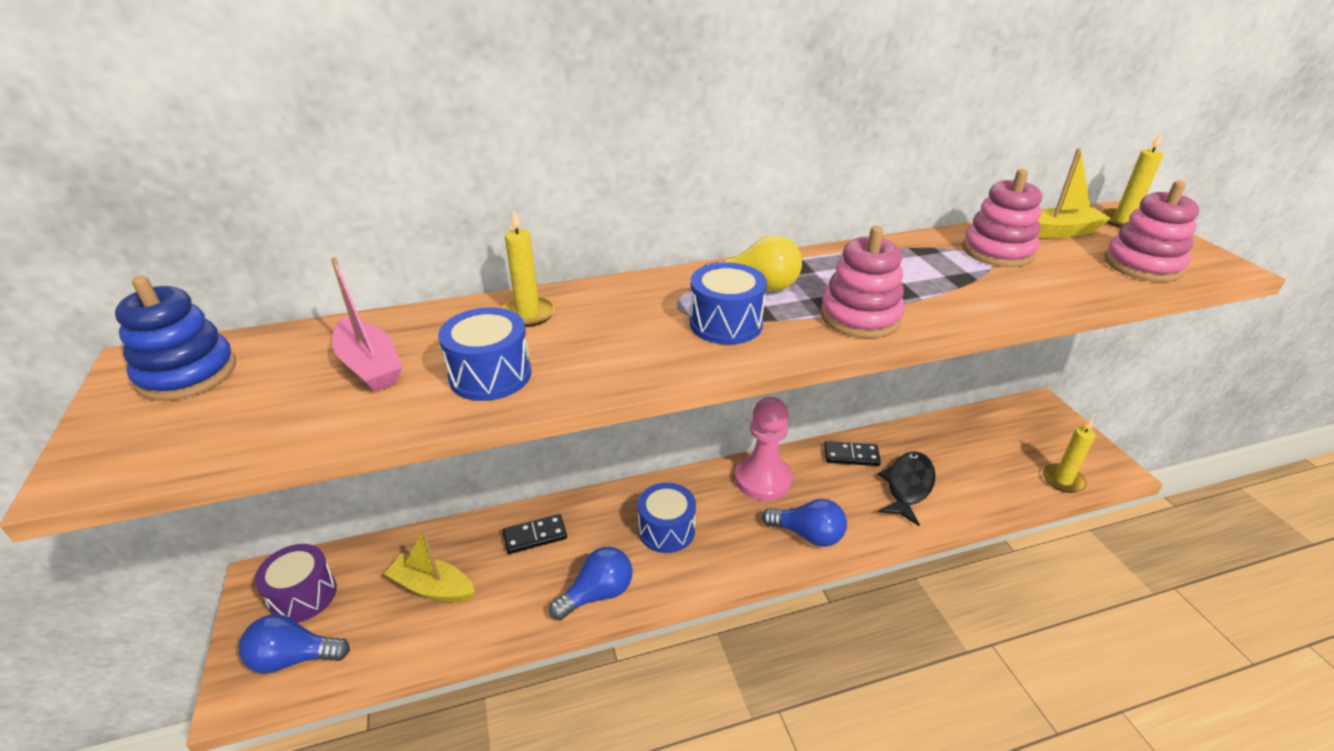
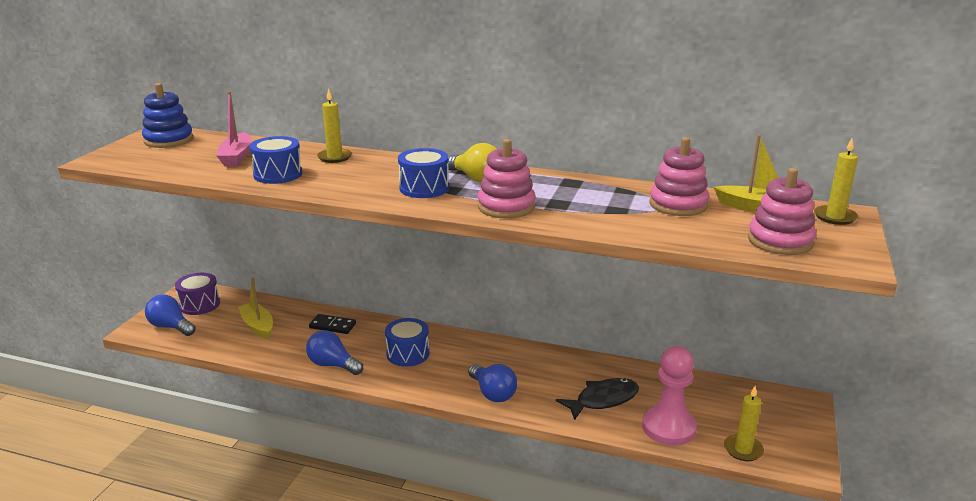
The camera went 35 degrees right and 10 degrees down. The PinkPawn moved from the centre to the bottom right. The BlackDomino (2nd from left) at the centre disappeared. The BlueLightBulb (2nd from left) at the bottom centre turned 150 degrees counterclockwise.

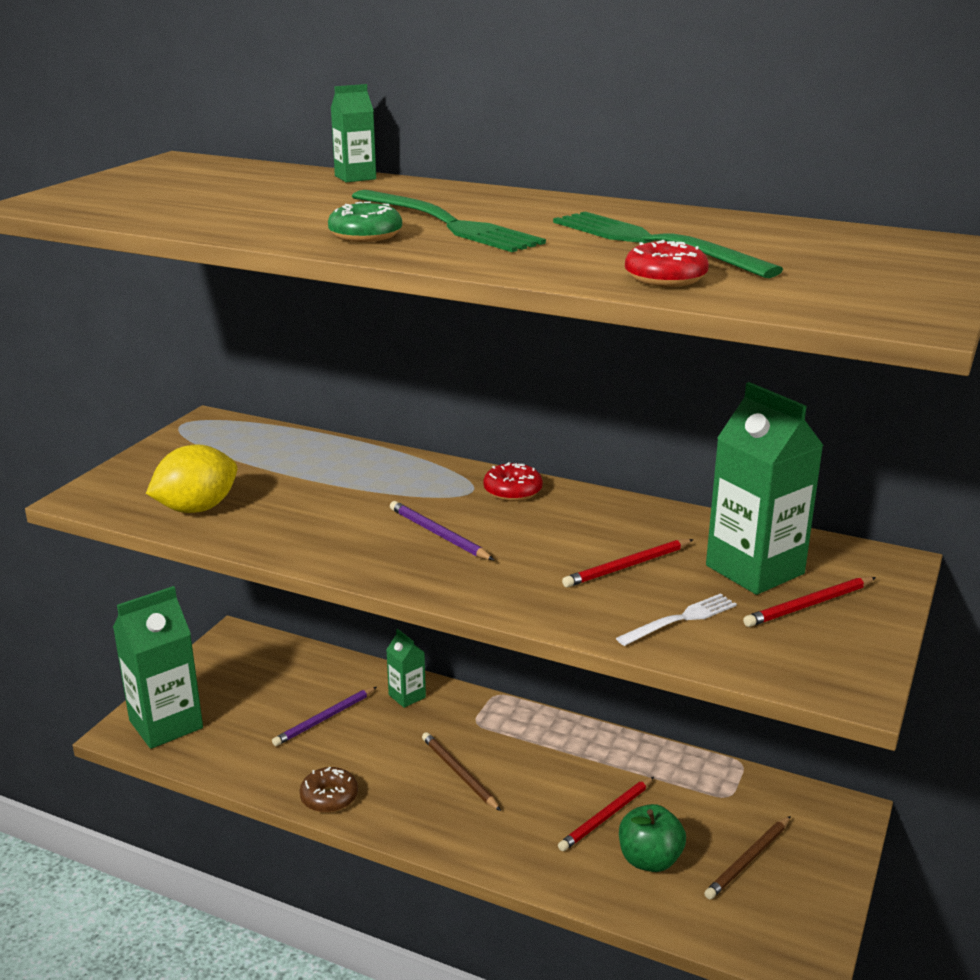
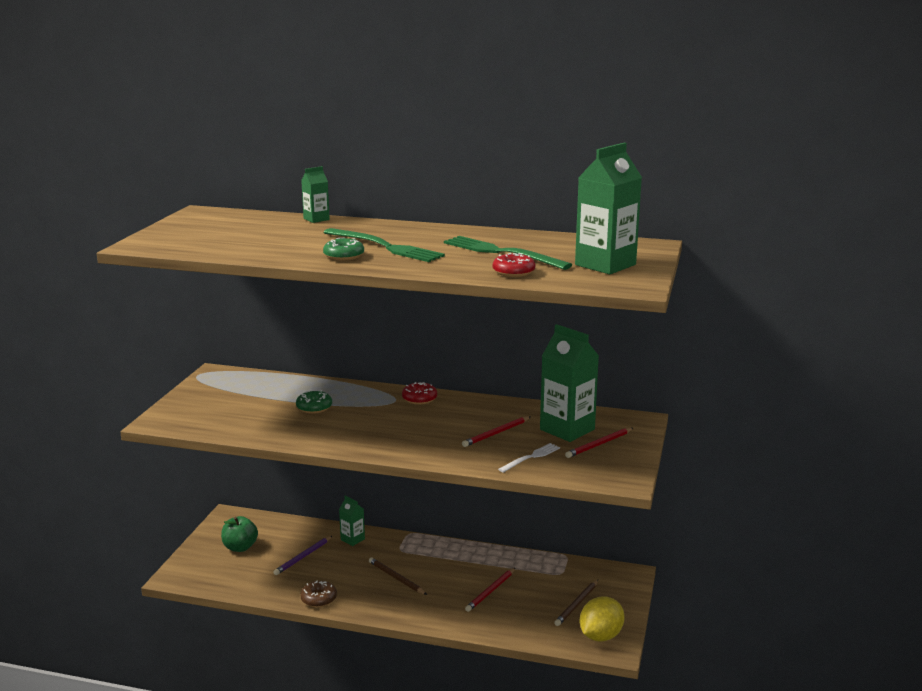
The camera went 10 degrees left and 5 degrees down. The YellowLemon moved from the middle left to the bottom centre. The PurplePencil (2nd from left) at the centre disappeared. The GreenCarton (1st from left in the first image) moved from the bottom left to the top centre. The GreenApple moved from the bottom centre to the bottom left. The GreenDonut (1st from left) at the centre appeared.

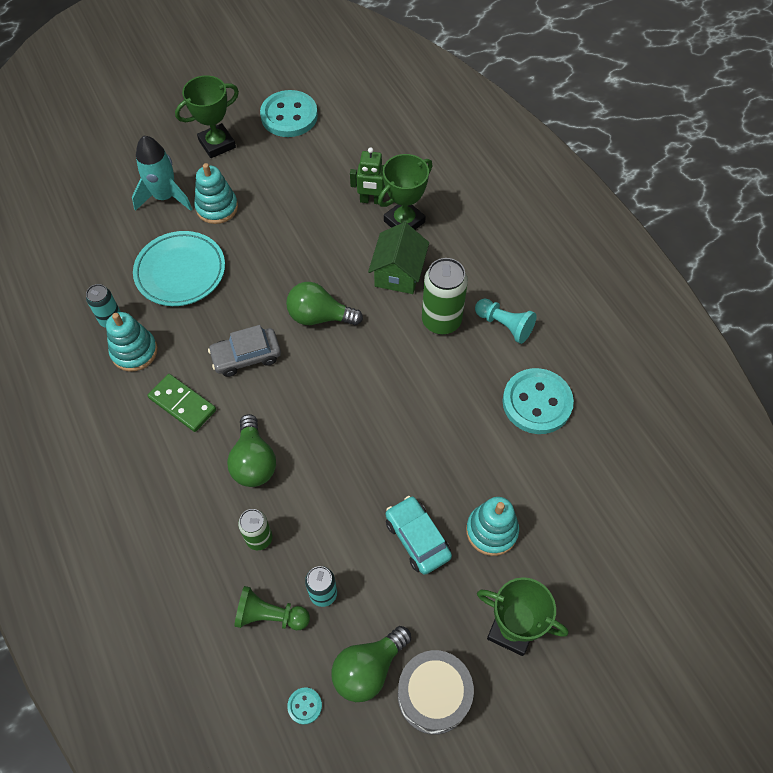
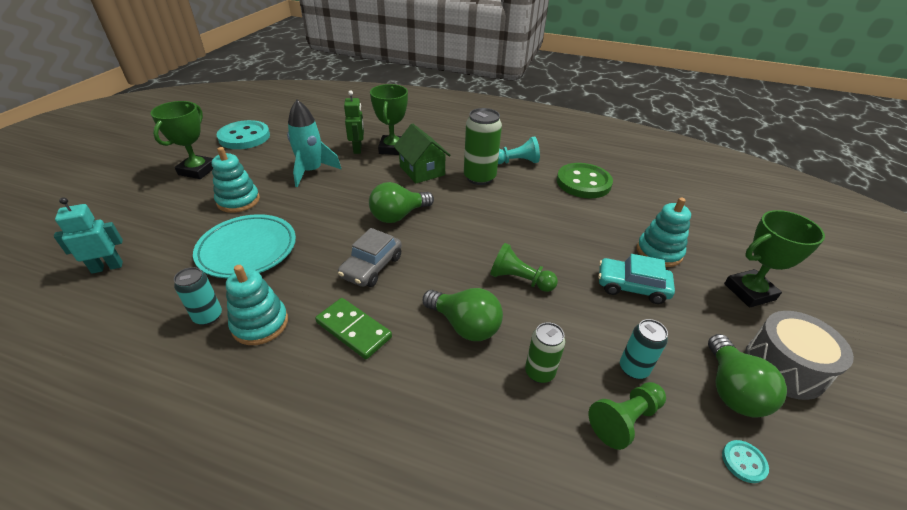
The camera went 45 degrees left and 20 degrees down. The TurquoiseRocket moved from the top left to the top centre. The GreenRobot at the top centre turned 60 degrees counterclockwise. The TurquoiseButton (3rd from left) at the middle right became the GreenButton at the centre. The GreenDomino at the middle left turned 45 degrees clockwise. The TurquoiseRobot at the middle left appeared. The GreenPawn (1st from left) at the centre appeared.

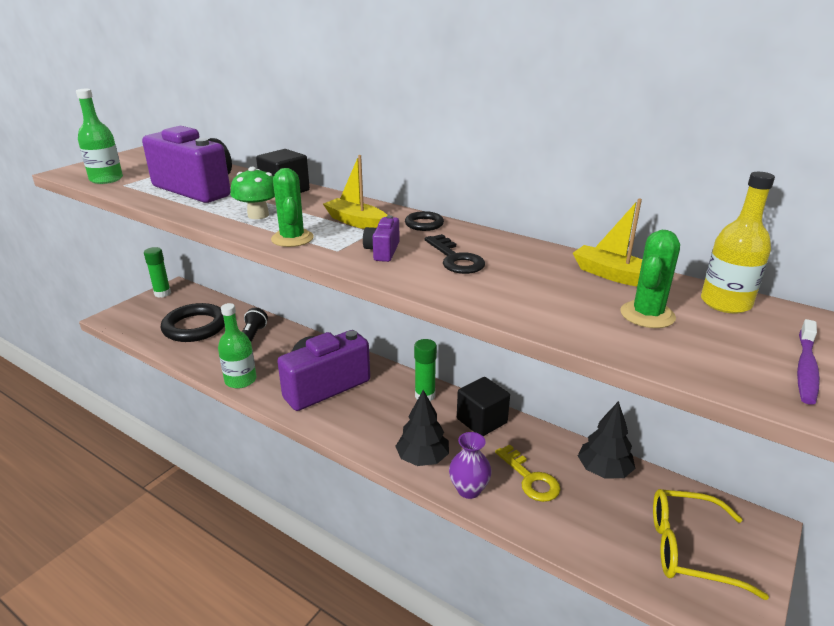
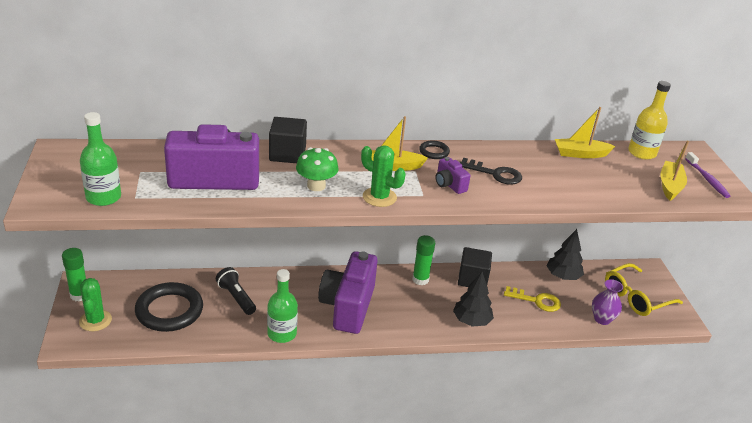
The camera went 45 degrees left and 5 degrees up. The GreenCactus (2nd from left in the first image) moved from the middle right to the bottom left. The PurpleVase moved from the bottom centre to the bottom right. The YellowBoat (3rd from left) at the middle right appeared.

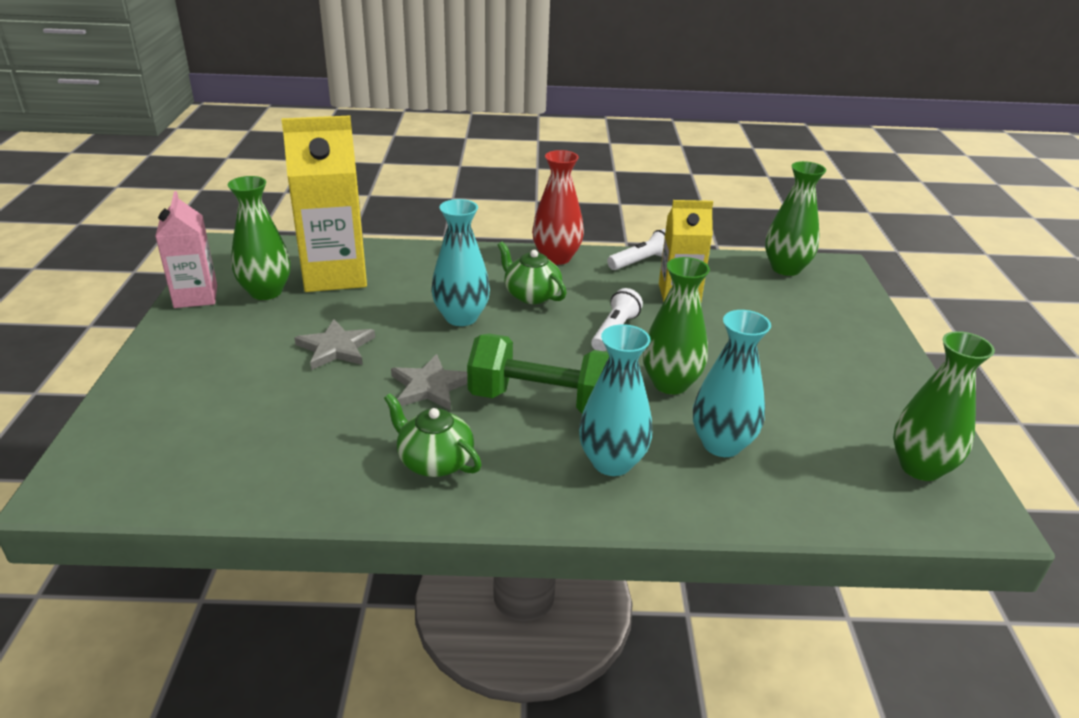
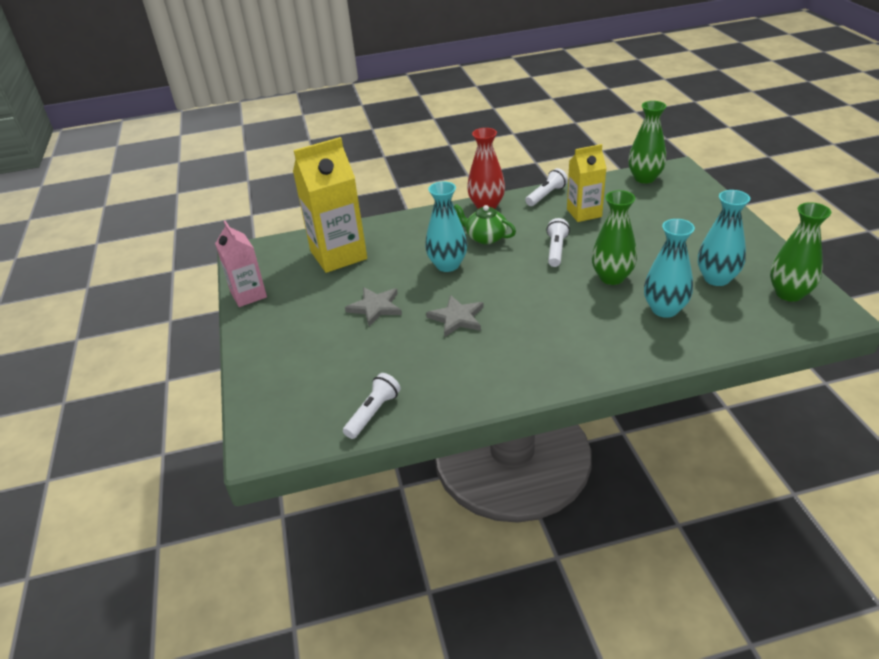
The camera went 10 degrees left and 5 degrees up. The GreenVase (1st from left) at the top left disappeared. The TurquoiseVase (2nd from left in the first image) moved from the centre to the middle right. The GreenDumbbell at the centre disappeared. The GreenTeapot (1st from left) at the centre disappeared. The WhiteFlashlight (1st from left) at the centre appeared.

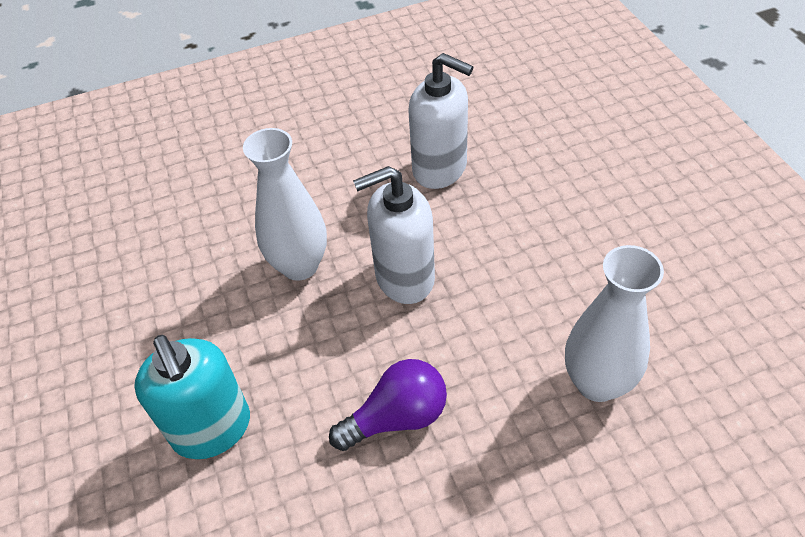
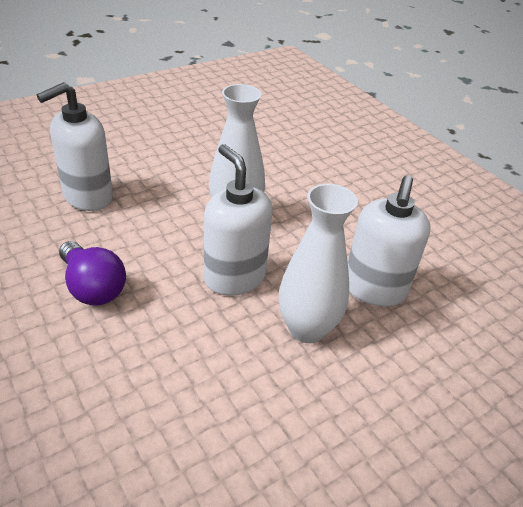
The camera went 70 degrees right and 10 degrees down. The WhiteVase (2nd from left) moved from the middle right to the centre. The TurquoiseSoapDispenser at the bottom left became the WhiteSoapDispenser (1st from left) at the top left.

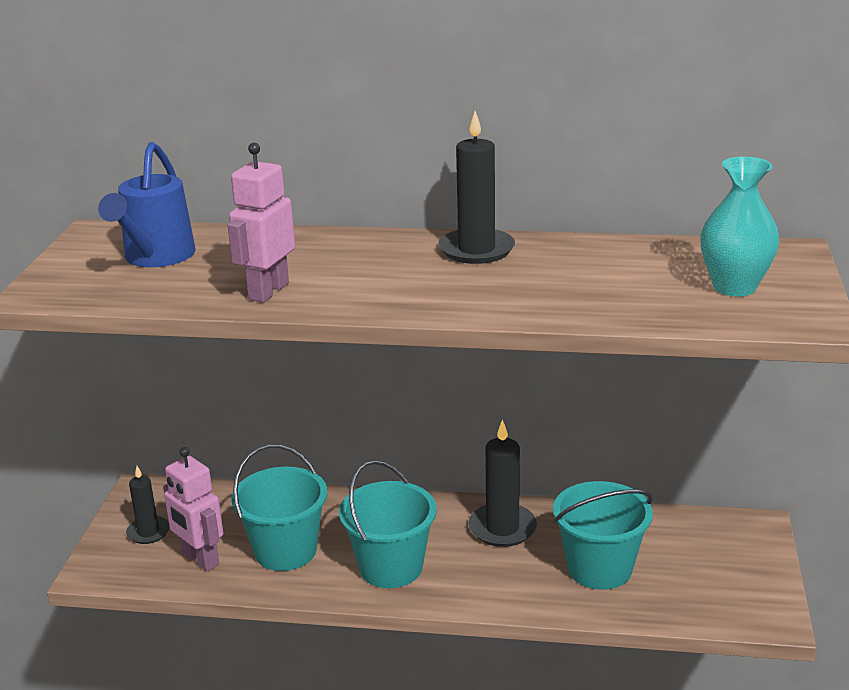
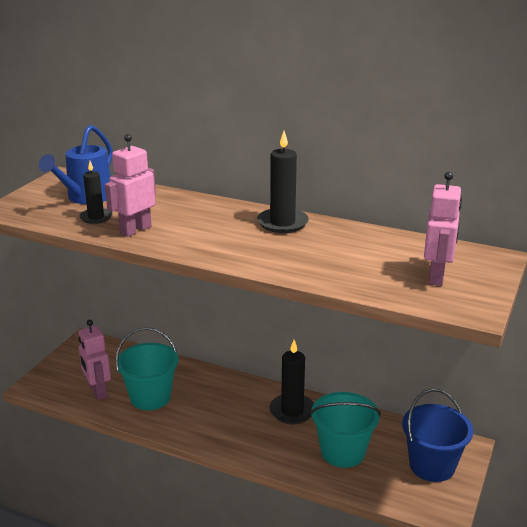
The camera went 15 degrees right and 0 degrees up. The TurquoiseVase at the top right was replaced by the PinkRobot (3rd from left) at the middle right. The TurquoiseBucket (2nd from left) at the bottom centre disappeared. The BlackCandle (1st from left) moved from the bottom left to the middle left. The BlueBucket at the bottom right appeared.

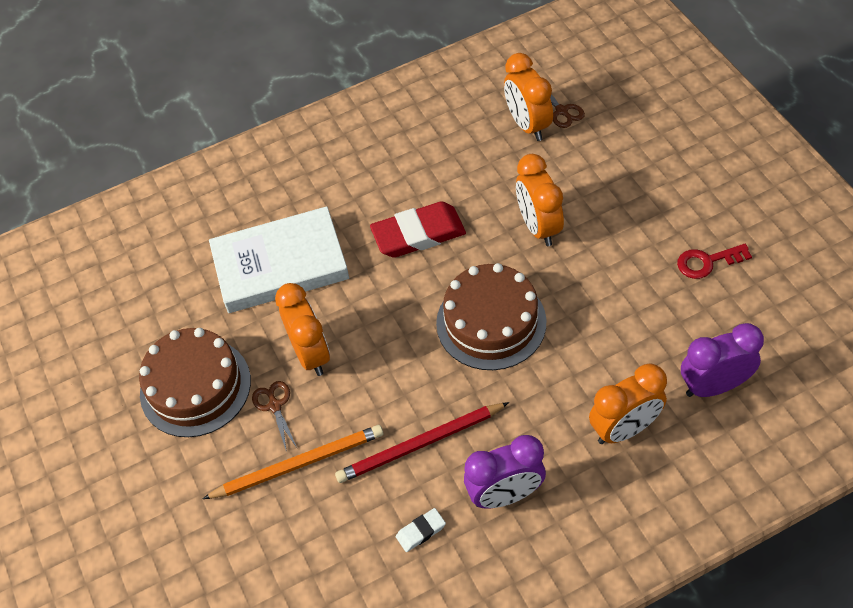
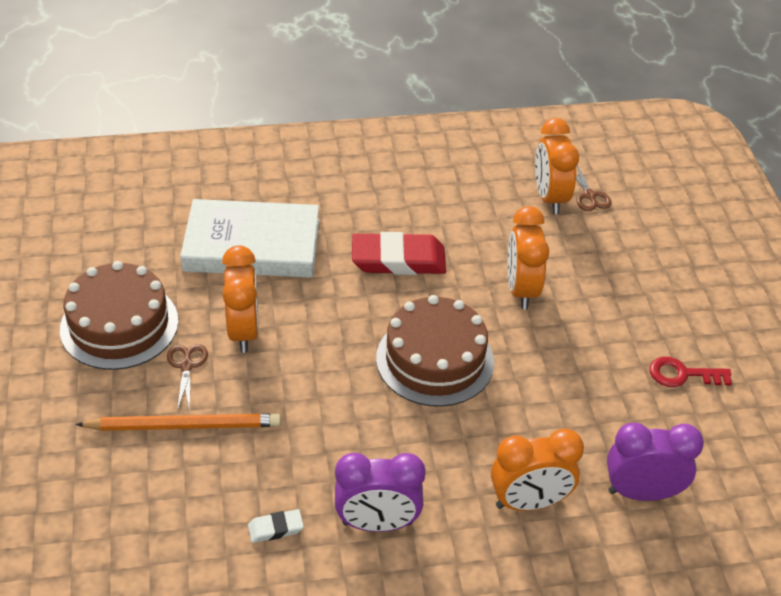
The camera went 10 degrees right and 10 degrees down. The RedPencil at the bottom centre disappeared.

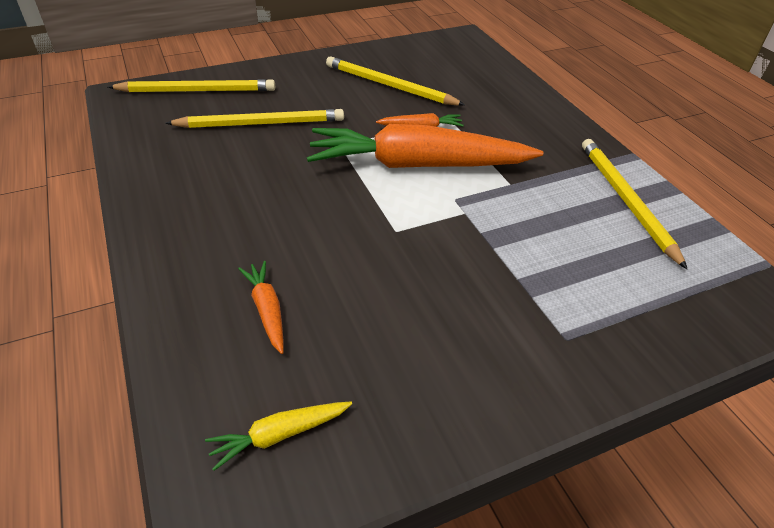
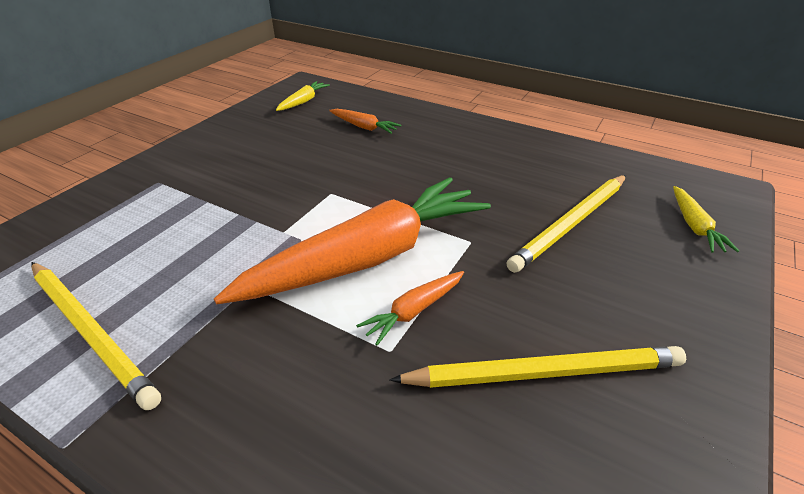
The camera went 145 degrees right and 5 degrees down. The YellowPencil (1st from left) at the top left was replaced by the YellowCarrot (2nd from left) at the middle right.

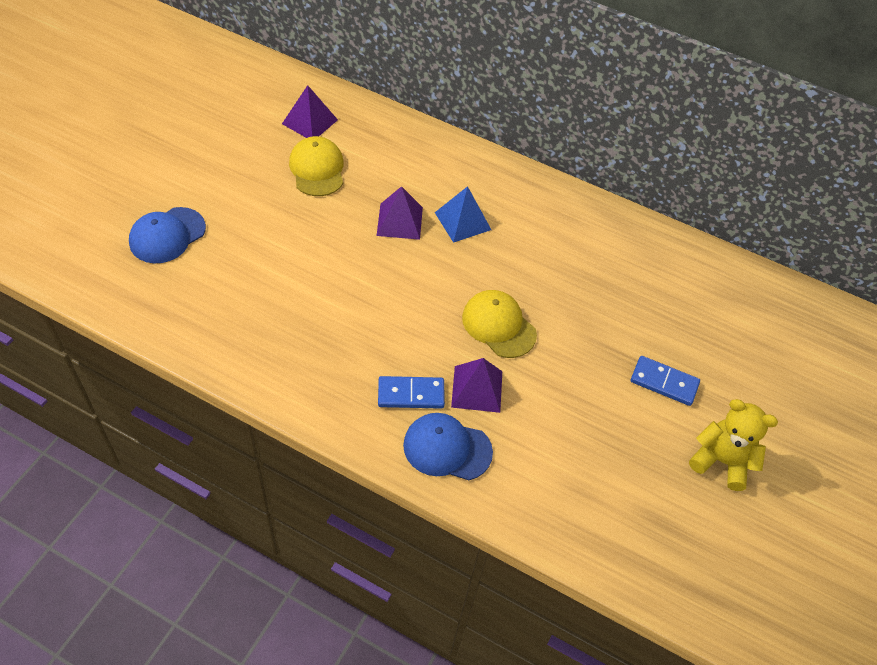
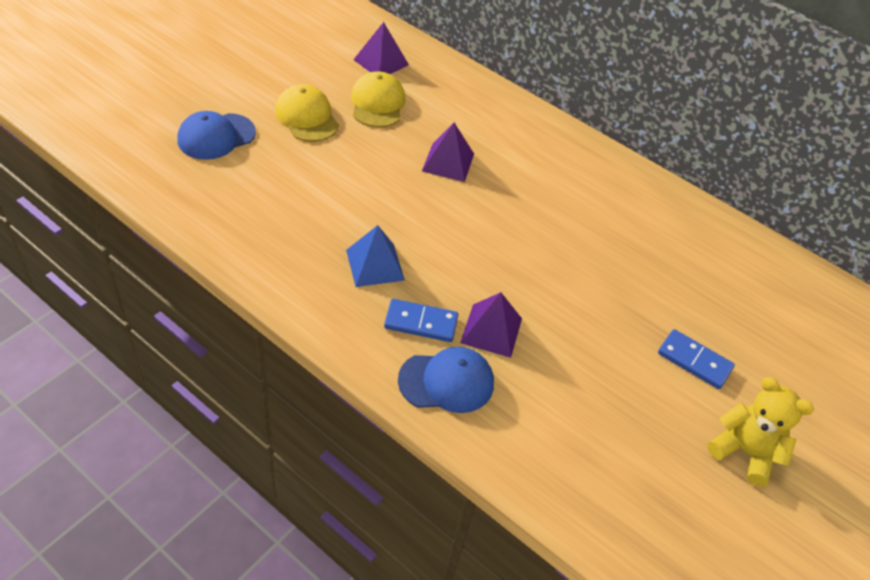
The camera went 10 degrees right and 5 degrees down. The BluePyramid moved from the top centre to the centre. The YellowCap (2nd from left in the first image) moved from the centre to the top centre. The BlueCap (2nd from left) at the bottom centre turned 150 degrees clockwise.

